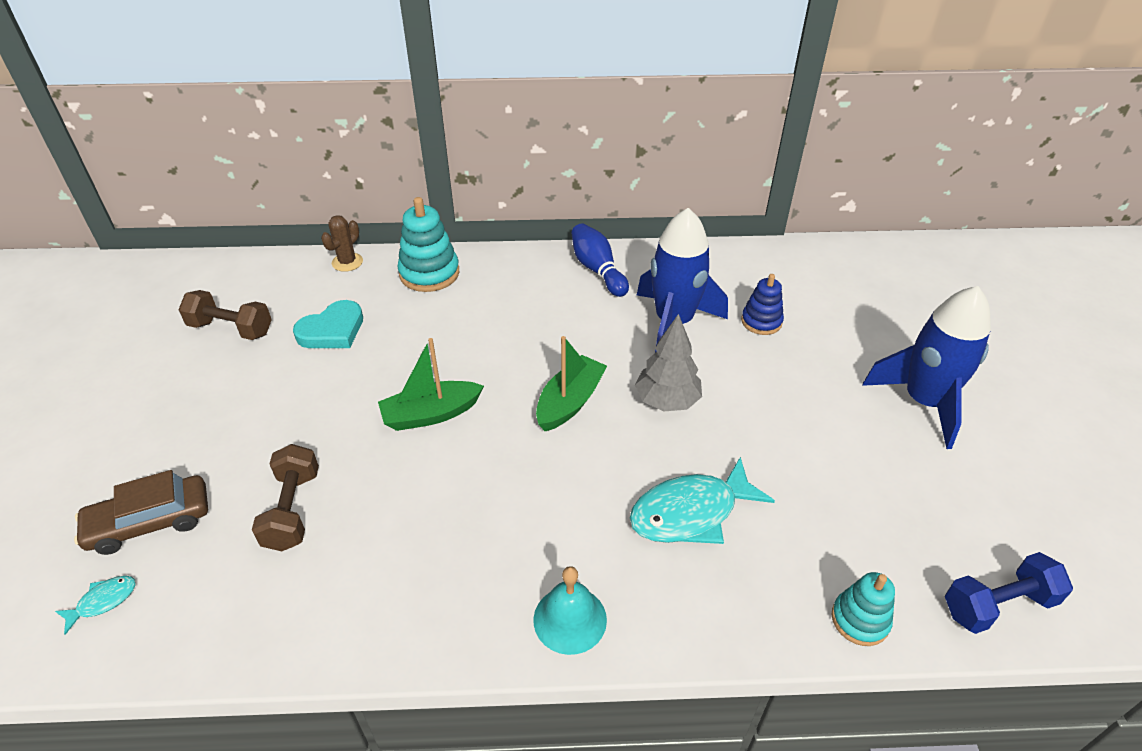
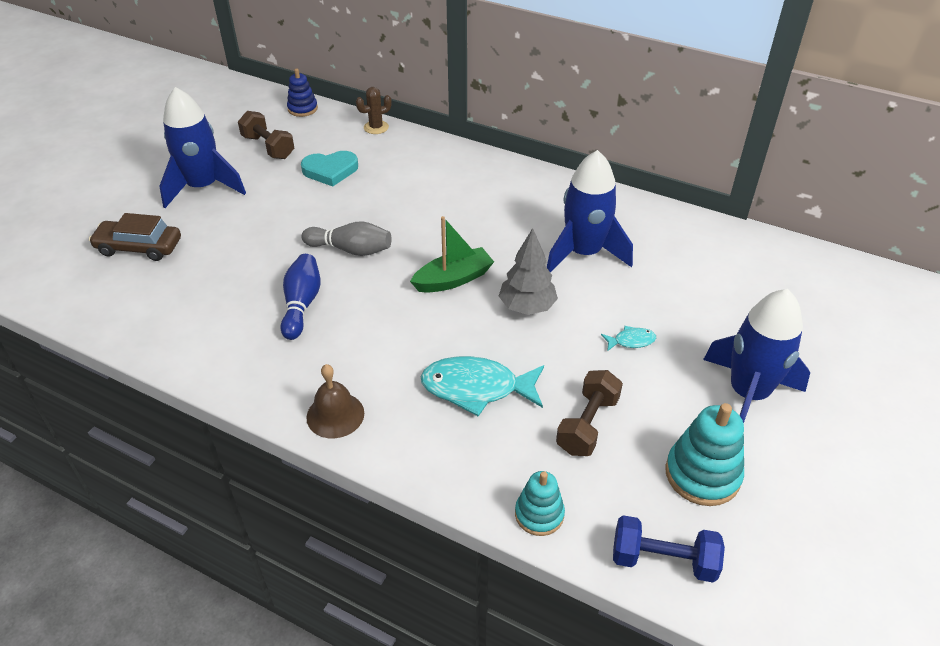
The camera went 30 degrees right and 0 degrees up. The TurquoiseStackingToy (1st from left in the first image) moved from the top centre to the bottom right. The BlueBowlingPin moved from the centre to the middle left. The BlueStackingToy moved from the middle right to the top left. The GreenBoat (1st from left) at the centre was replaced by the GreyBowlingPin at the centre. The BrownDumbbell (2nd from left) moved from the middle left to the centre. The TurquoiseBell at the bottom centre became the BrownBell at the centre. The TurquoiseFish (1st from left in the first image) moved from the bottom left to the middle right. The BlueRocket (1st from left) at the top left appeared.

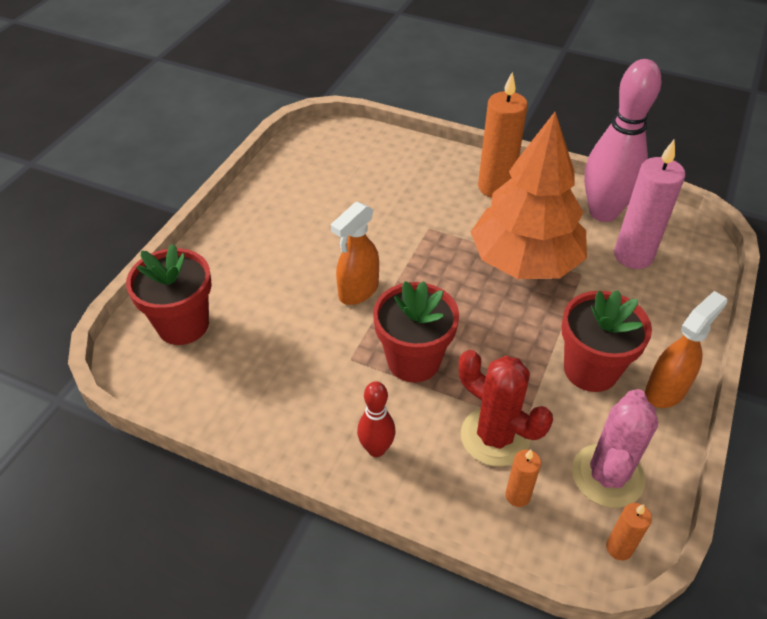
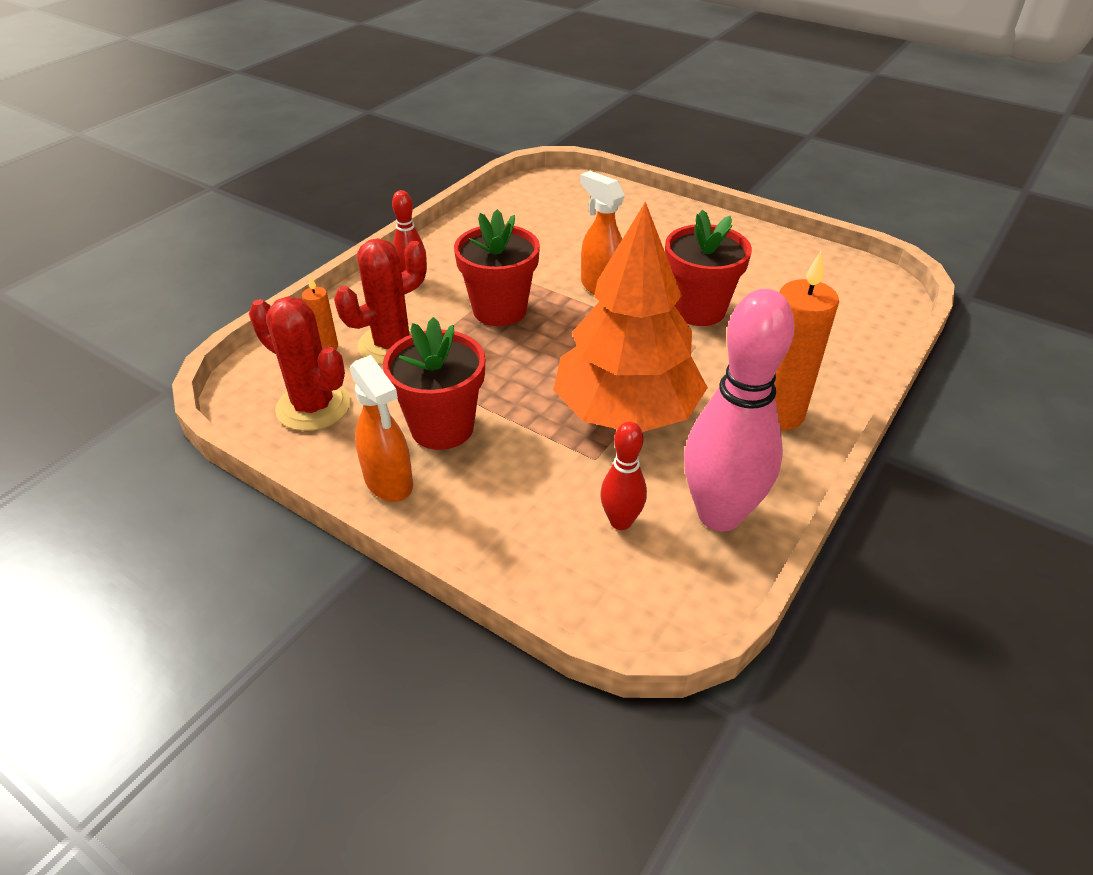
The camera went 100 degrees right and 5 degrees down. The PinkCandle at the top right was replaced by the RedBowlingPin (2nd from left) at the centre. The RedFlowerPot (1st from left in the first image) moved from the middle left to the top centre. The PinkCactus at the bottom right became the RedCactus (1st from left) at the middle left. The OrangeCandle (3rd from left) at the bottom right disappeared.

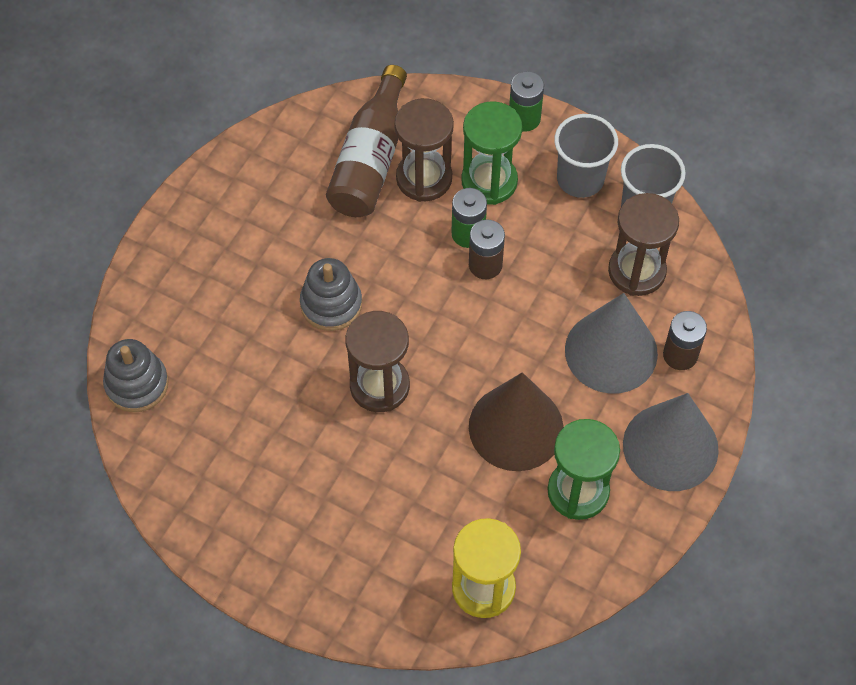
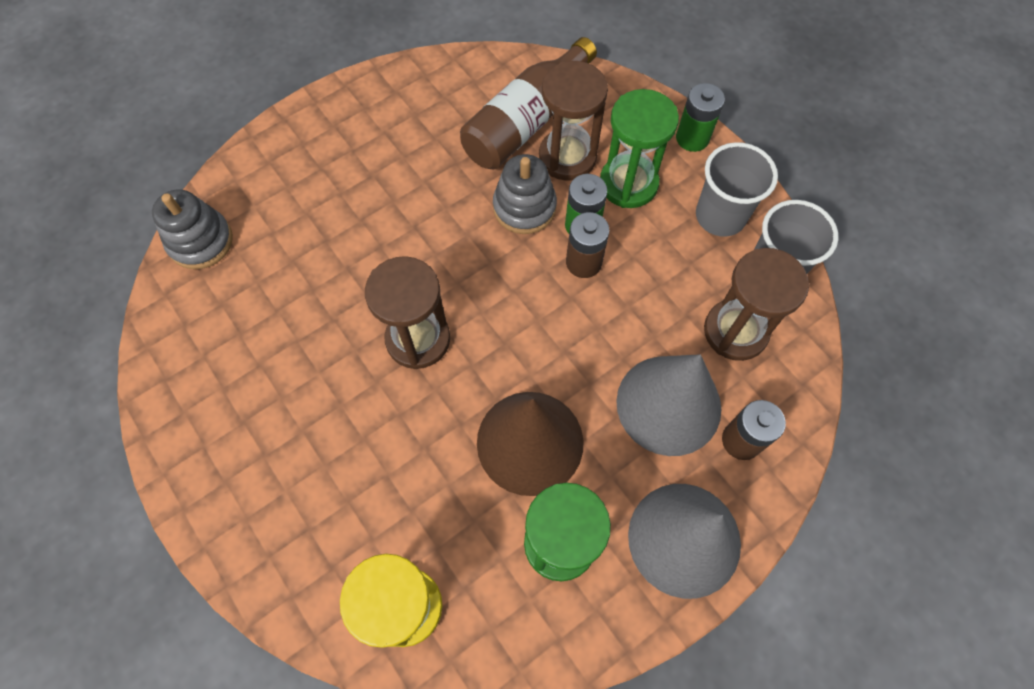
The camera went 25 degrees right and 5 degrees up. The GreyStackingToy (2nd from left) moved from the centre to the top centre.

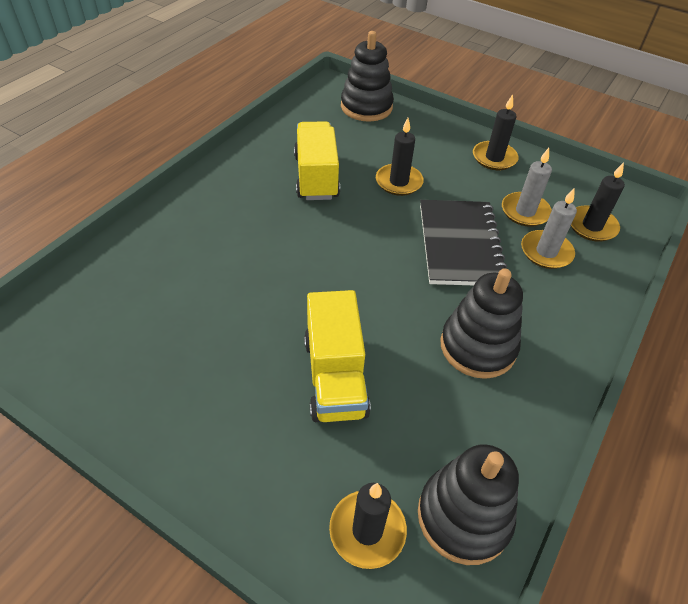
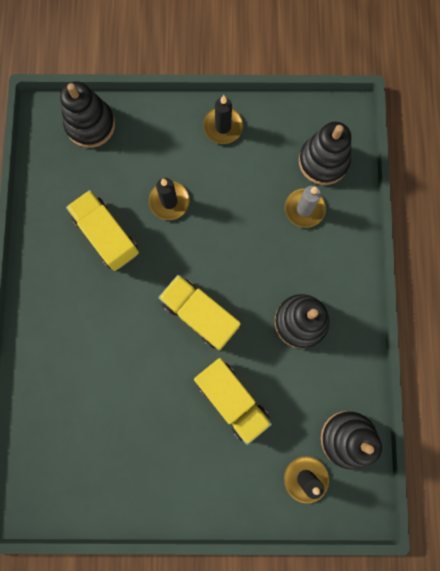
The camera went 30 degrees left and 30 degrees up. The GreyCandle (1st from left) at the top right disappeared. The BlackCandle (4th from left) at the middle right was replaced by the BlackStackingToy (3rd from left) at the top right. The BlackNotebook at the middle right disappeared. The YellowTruck (2nd from left) at the centre appeared.

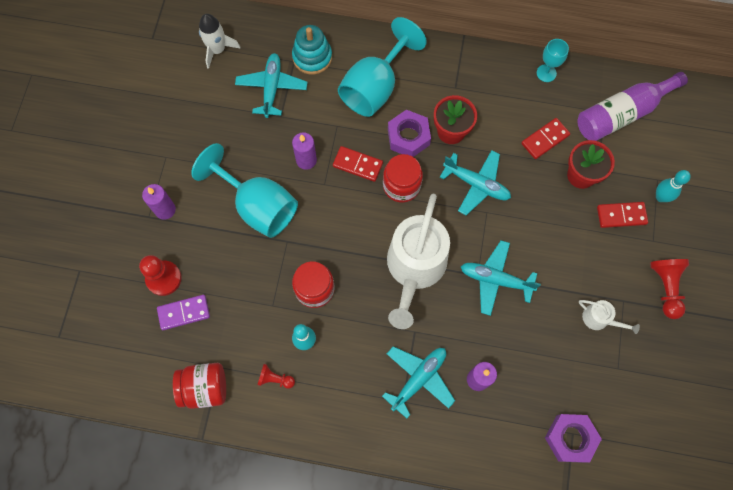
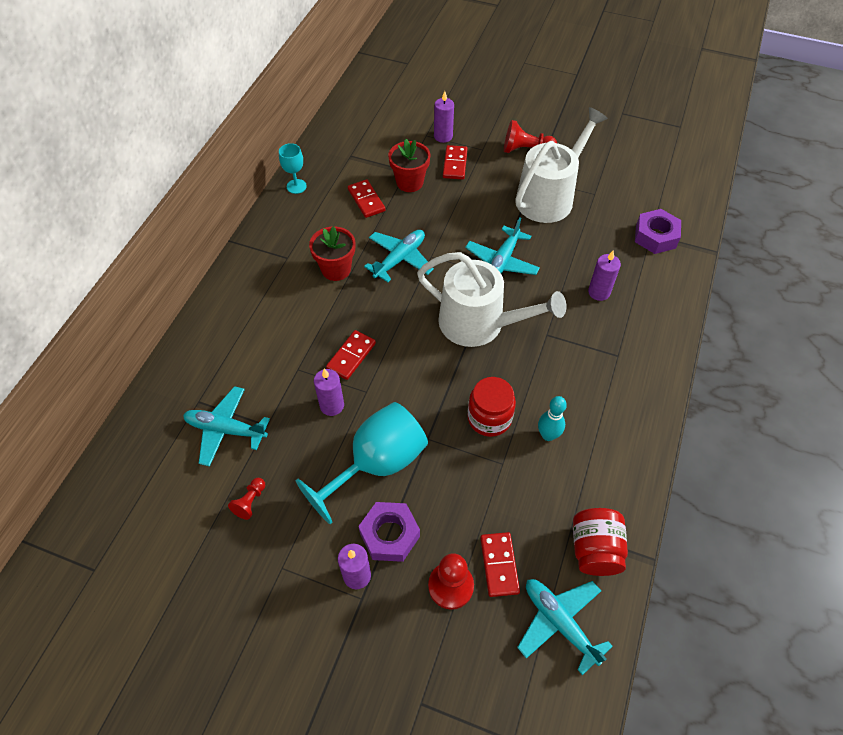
The camera went 80 degrees left and 15 degrees down. The WhiteRocket at the top left disappeared. The TurquoiseGoblet (2nd from left) at the top centre disappeared. The TurquoiseStackingToy at the top centre disappeared. The PurpleBottle at the top right disappeared. The PurpleNut (1st from left) moved from the top centre to the bottom centre. The RedJar (3rd from left) at the centre disappeared. The TurquoiseBowlingPin (2nd from left) at the middle right was replaced by the PurpleCandle (3rd from left) at the top centre. The PurpleDomino at the middle left became the RedDomino (4th from left) at the bottom centre. The WhiteWateringCan (2nd from left) at the middle right changed to 2.34 times the size. The TurquoisePlane (2nd from left in the first image) moved from the bottom centre to the bottom right. The RedPawn (2nd from left in the first image) moved from the bottom centre to the bottom left.

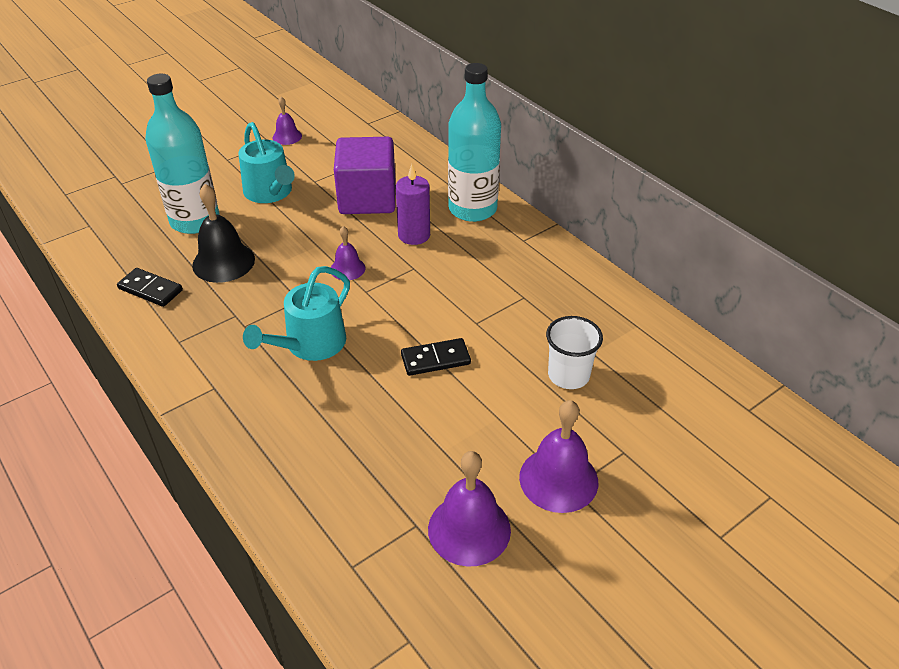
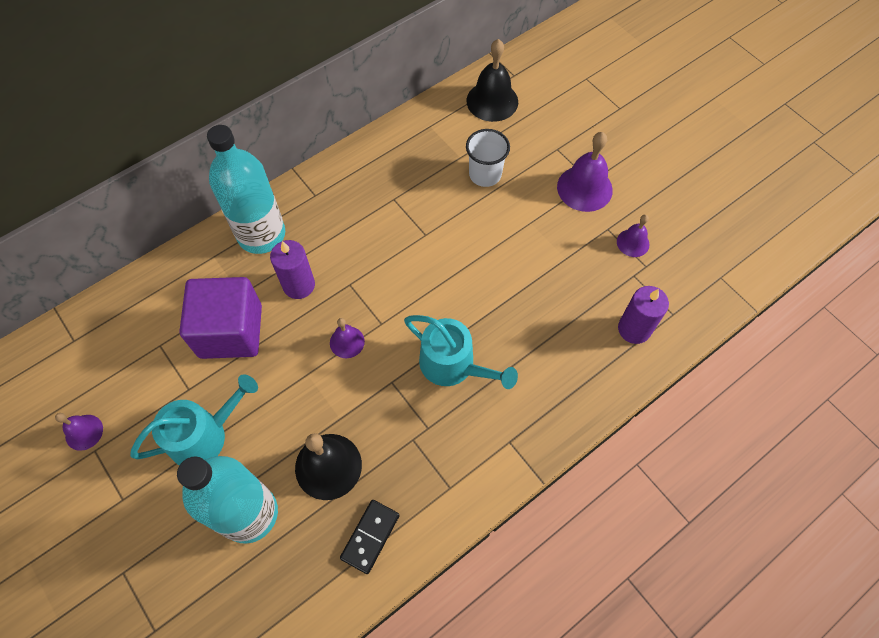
The camera went 90 degrees left and 20 degrees up. The BlackDomino (2nd from left) at the centre disappeared. The PurpleBell (3rd from left in the first image) at the bottom centre changed to 0.57 times the size. The BlackBell (2nd from left) at the top centre appeared. The PurpleCandle (2nd from left) at the middle right appeared.

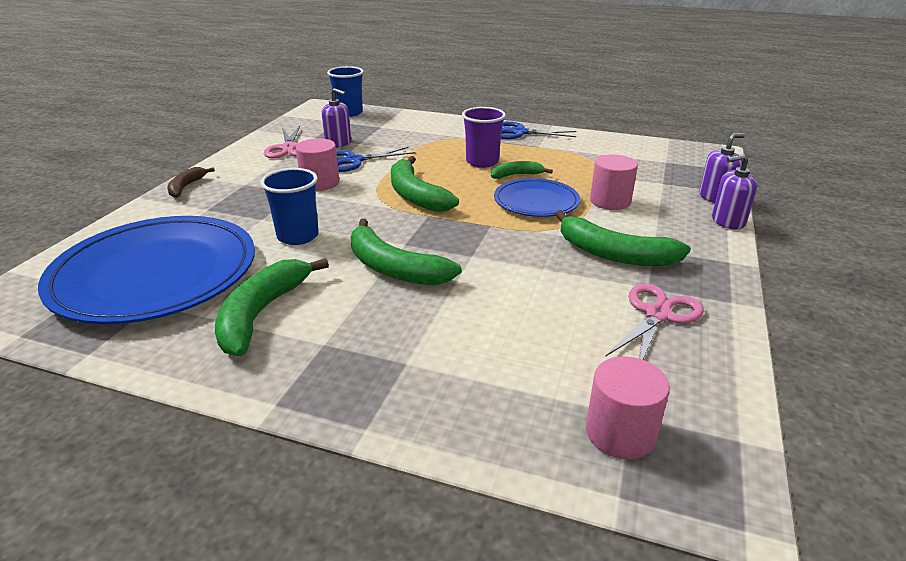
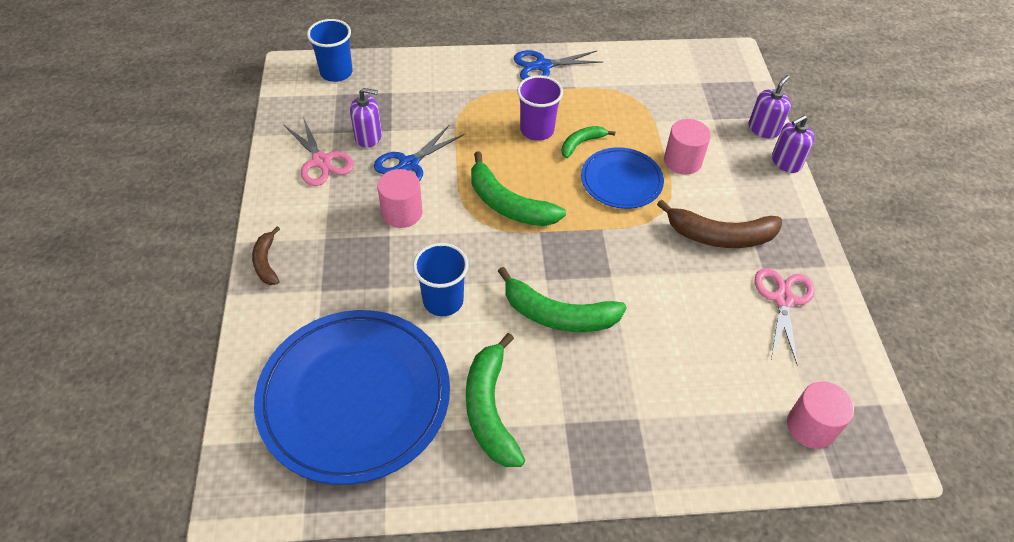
The camera went 25 degrees left and 20 degrees up. The GreenBanana (5th from left) at the middle right became the BrownBanana (2nd from left) at the middle right.

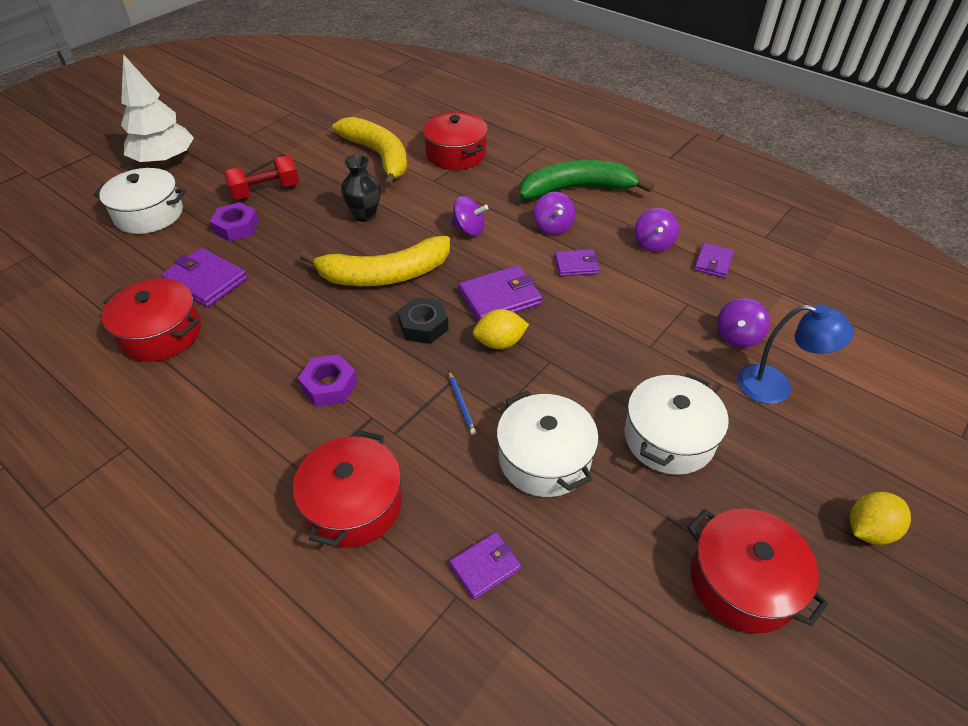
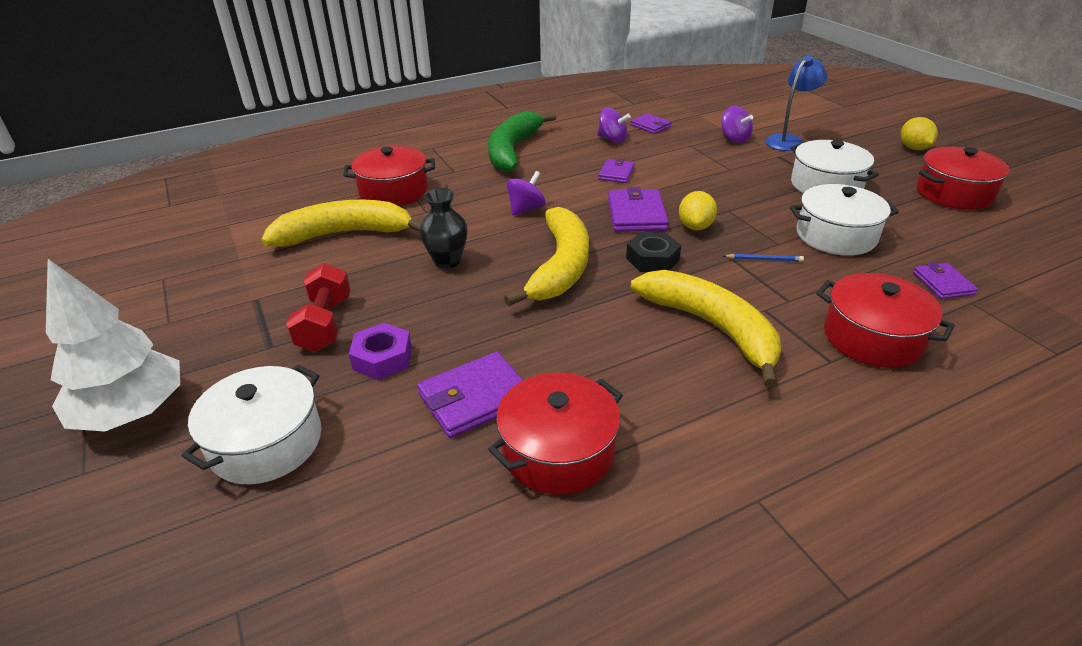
The camera went 65 degrees left and 10 degrees down. The PurpleSpinningTop (2nd from left) at the top centre disappeared. The PurpleNut (2nd from left) at the centre was replaced by the YellowBanana (3rd from left) at the centre.

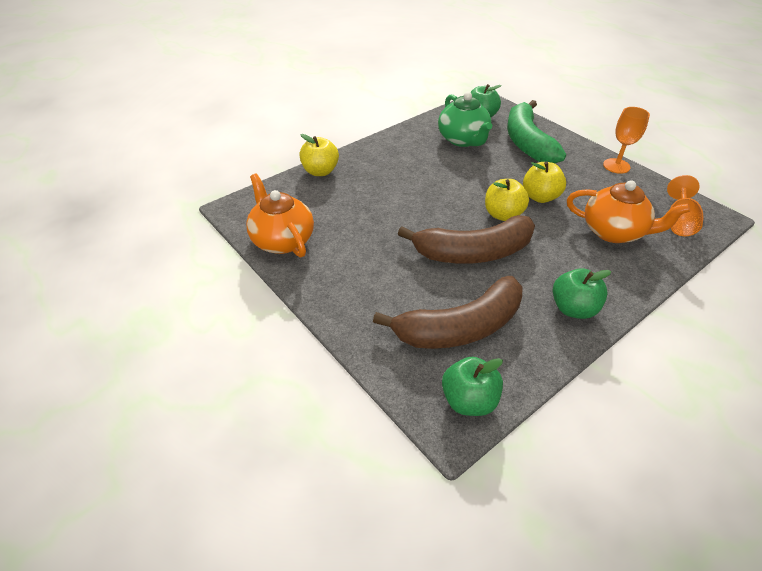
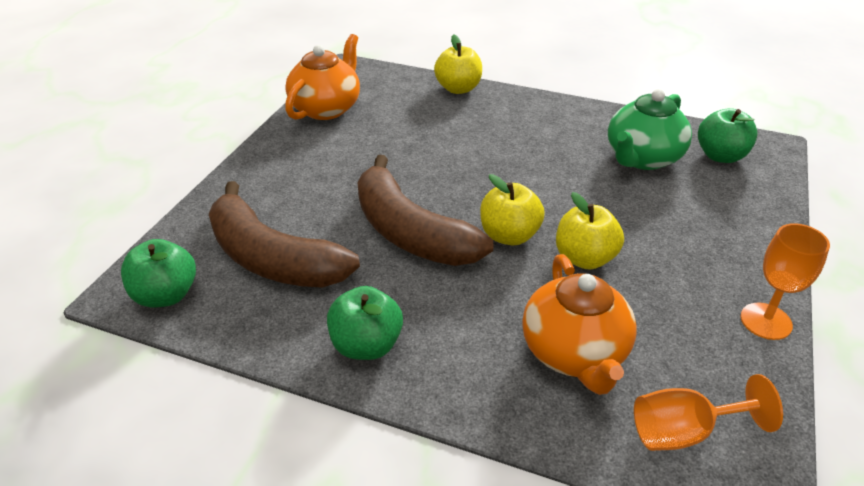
The camera went 60 degrees right and 5 degrees down. The GreenBanana at the top right disappeared.

